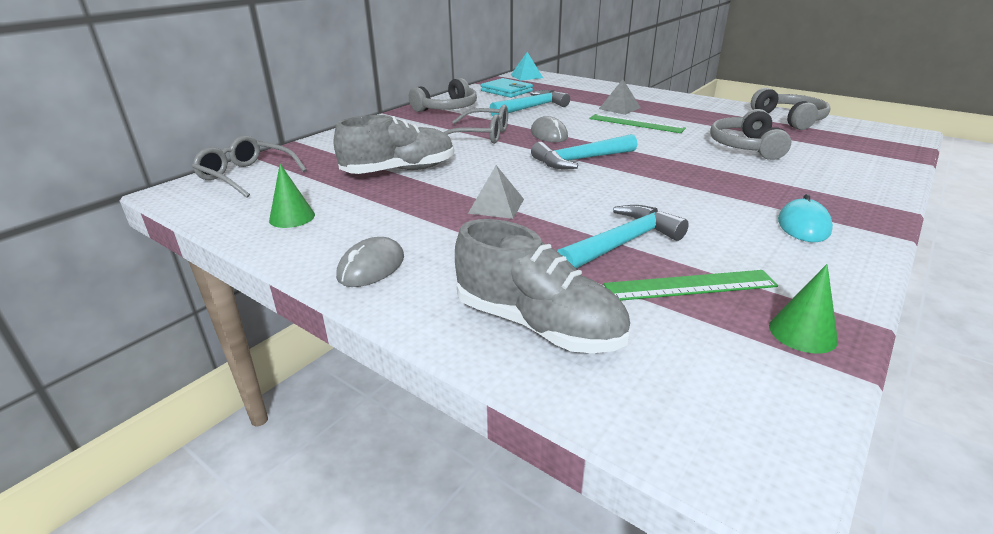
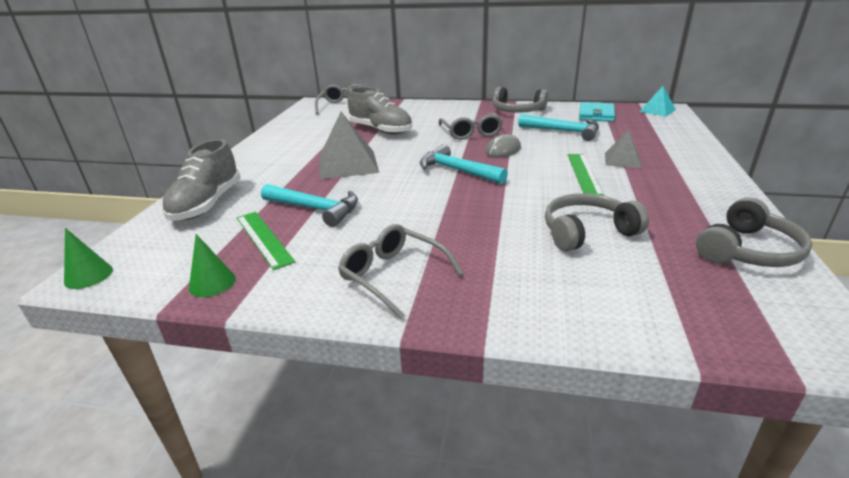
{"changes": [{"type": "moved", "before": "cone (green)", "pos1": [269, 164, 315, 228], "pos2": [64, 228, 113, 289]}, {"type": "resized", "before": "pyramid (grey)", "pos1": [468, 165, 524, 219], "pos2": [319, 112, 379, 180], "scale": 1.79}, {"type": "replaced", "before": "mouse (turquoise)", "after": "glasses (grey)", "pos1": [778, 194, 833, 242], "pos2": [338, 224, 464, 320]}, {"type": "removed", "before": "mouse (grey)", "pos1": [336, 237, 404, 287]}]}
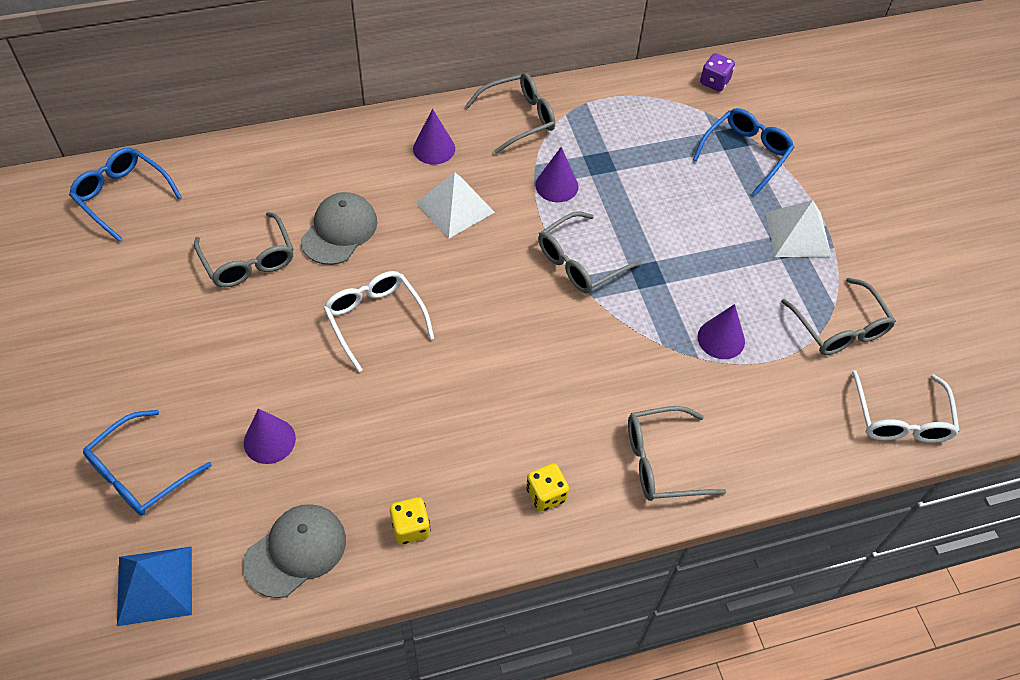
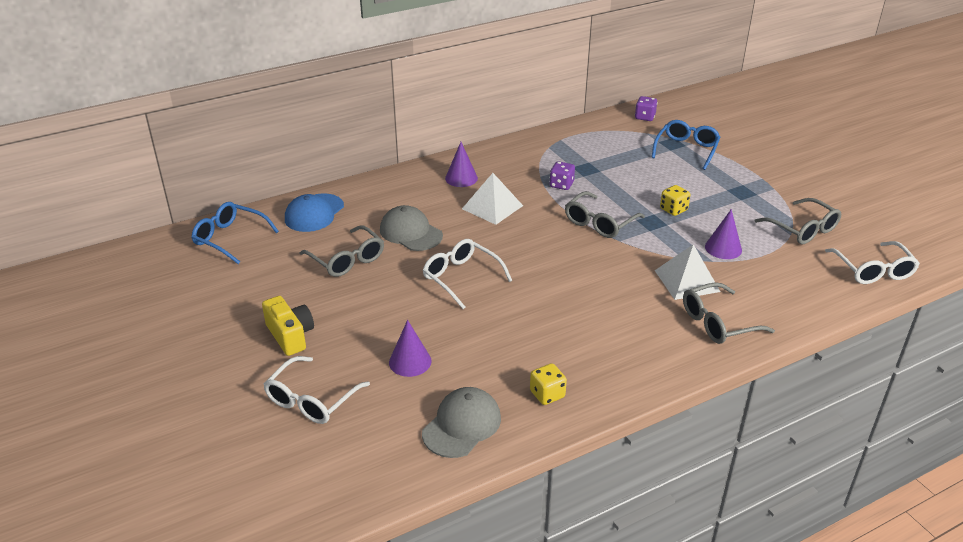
{"changes": [{"type": "removed", "before": "glasses (grey)", "pos1": [466, 73, 555, 154]}, {"type": "replaced", "before": "cone (purple)", "after": "dice (purple)", "pos1": [535, 147, 579, 202], "pos2": [549, 161, 575, 190]}, {"type": "turned", "before": "cap (grey)", "pos1": [301, 192, 378, 265], "pos2": [380, 205, 443, 251], "turn": -60}, {"type": "moved", "before": "pyramid (white)", "pos1": [765, 200, 832, 257], "pos2": [655, 244, 720, 300]}, {"type": "recoloured", "before": "glasses (blue)", "after": "glasses (white)", "pos1": [83, 410, 212, 516], "pos2": [264, 356, 370, 424]}, {"type": "moved", "before": "dice (yellow)", "pos1": [526, 463, 569, 512], "pos2": [660, 185, 690, 216]}, {"type": "removed", "before": "pyramid (blue)", "pos1": [117, 546, 192, 626]}, {"type": "added", "after": "cap (blue)", "pos2": [285, 193, 344, 232]}, {"type": "added", "after": "camera (yellow)", "pos2": [262, 296, 314, 356]}]}
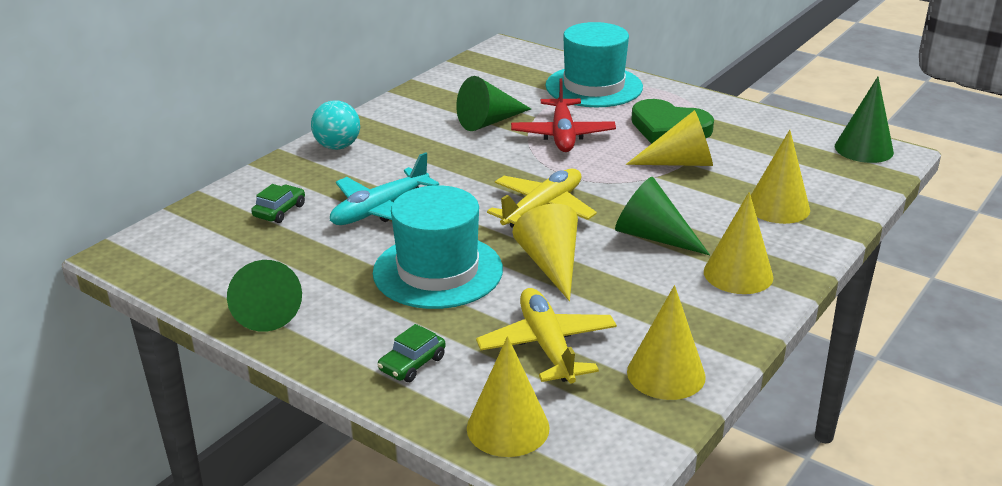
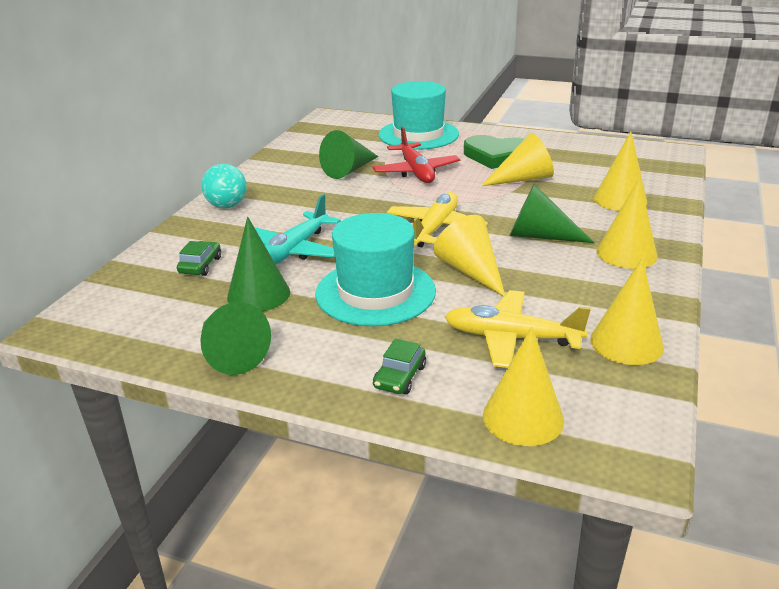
{"changes": [{"type": "moved", "before": "cone (green)", "pos1": [835, 77, 894, 163], "pos2": [227, 217, 290, 311]}, {"type": "turned", "before": "plane (yellow)", "pos1": [476, 288, 617, 383], "pos2": [445, 290, 591, 368], "turn": -45}]}
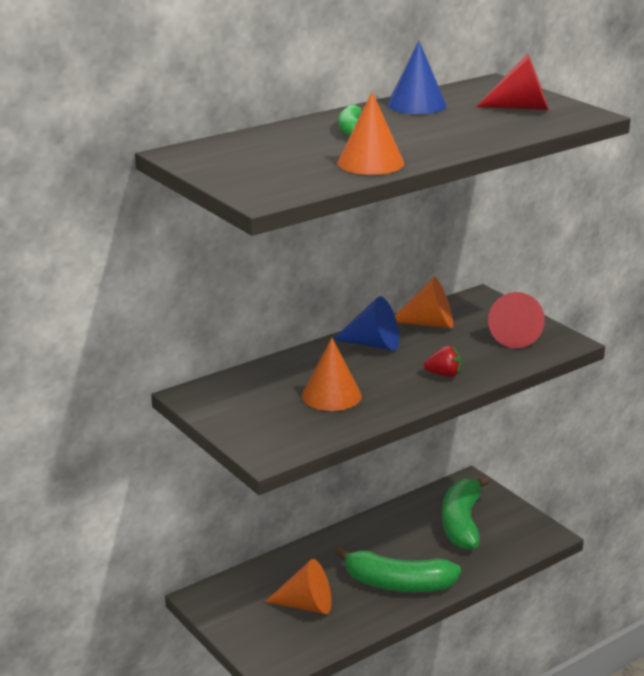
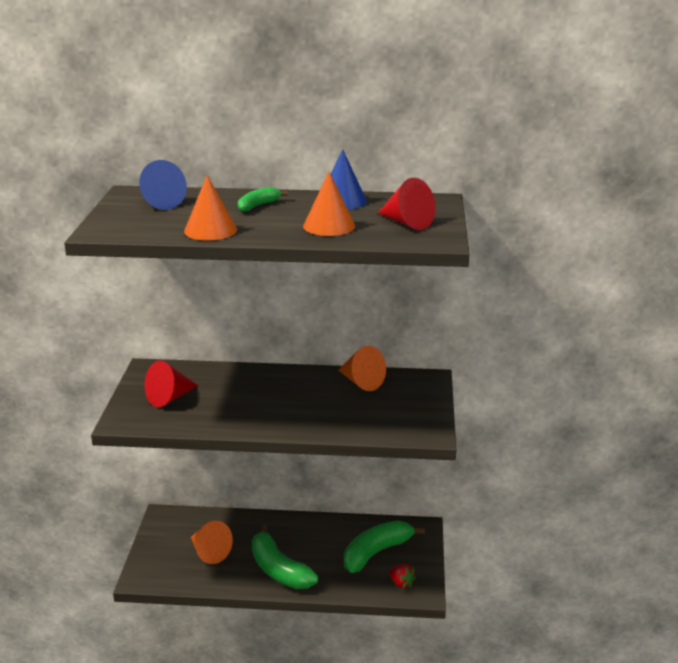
{"changes": [{"type": "moved", "before": "cone (red)", "pos1": [488, 292, 545, 348], "pos2": [145, 361, 198, 407]}, {"type": "moved", "before": "cone (blue)", "pos1": [333, 296, 399, 351], "pos2": [139, 160, 187, 210]}, {"type": "moved", "before": "cone (orange)", "pos1": [302, 338, 362, 411], "pos2": [303, 172, 355, 236]}, {"type": "moved", "before": "strawberry (red)", "pos1": [424, 346, 462, 377], "pos2": [389, 564, 416, 589]}]}
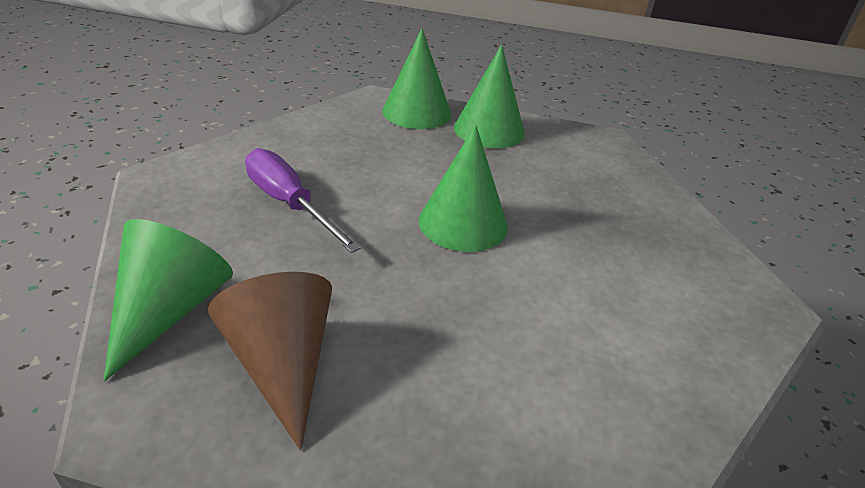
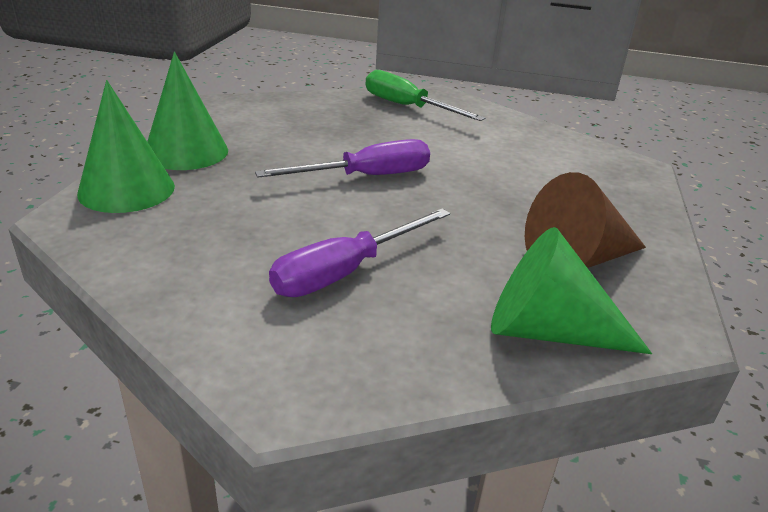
{"changes": [{"type": "replaced", "before": "cone (green)", "after": "screwdriver (purple)", "pos1": [419, 125, 508, 252], "pos2": [255, 139, 430, 178]}, {"type": "added", "after": "screwdriver (green)", "pos2": [365, 70, 485, 121]}]}
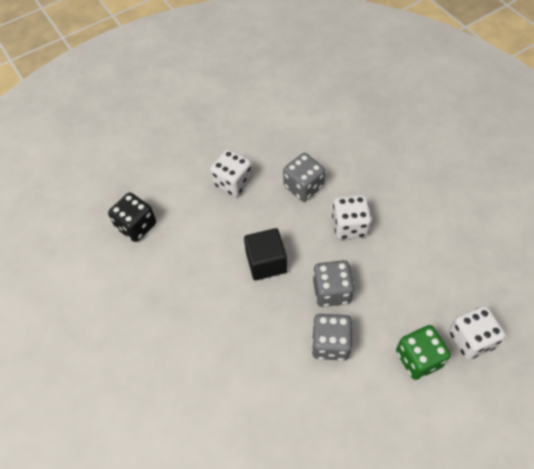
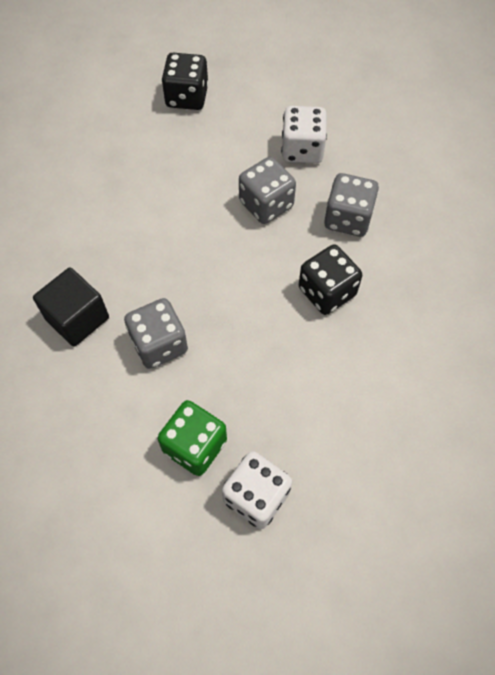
{"changes": [{"type": "recoloured", "before": "dice (white)", "after": "dice (black)", "pos1": [332, 195, 371, 239], "pos2": [299, 245, 362, 315]}, {"type": "moved", "before": "cube (black)", "pos1": [244, 228, 287, 280], "pos2": [33, 268, 109, 347]}, {"type": "moved", "before": "dice (grey)", "pos1": [313, 260, 354, 307], "pos2": [239, 157, 296, 224]}]}
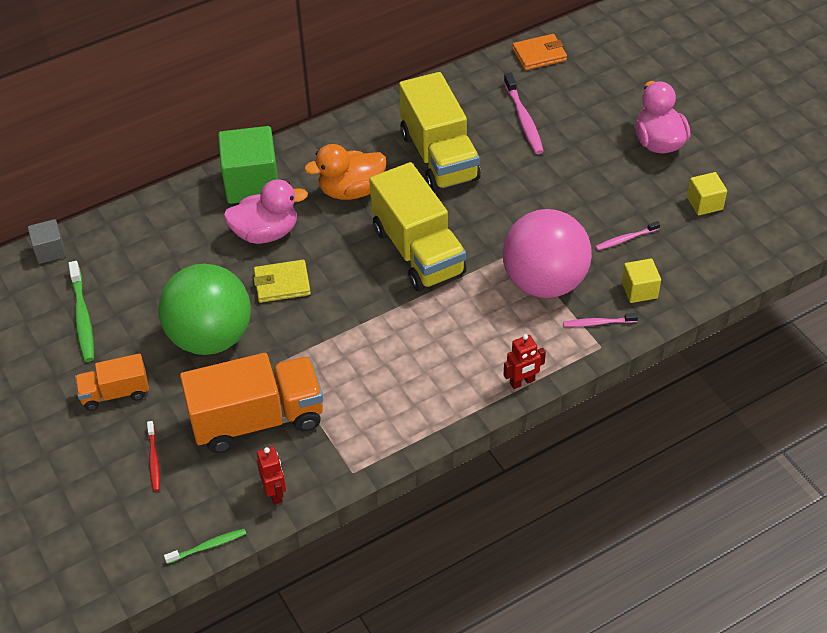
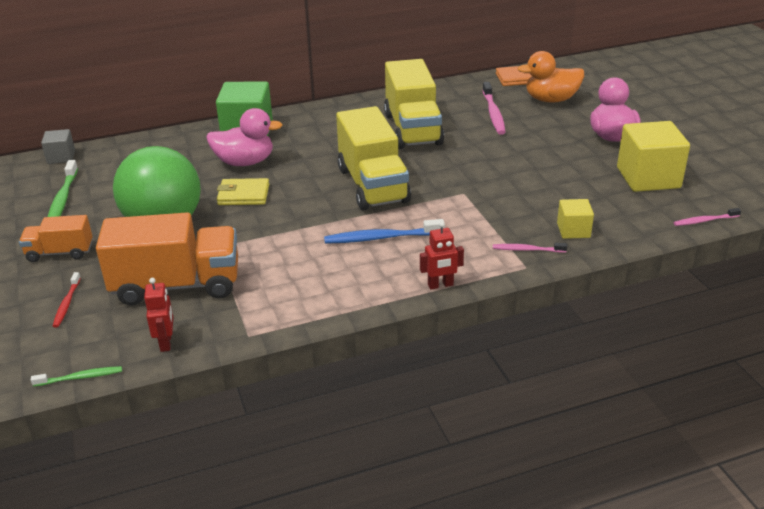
{"changes": [{"type": "moved", "before": "duck (orange)", "pos1": [304, 144, 386, 200], "pos2": [518, 51, 584, 102]}, {"type": "resized", "before": "cube (yellow)", "pos1": [687, 172, 727, 215], "pos2": [617, 121, 690, 192], "scale": 1.9}, {"type": "removed", "before": "ball (pink)", "pos1": [502, 209, 592, 298]}, {"type": "moved", "before": "toothbrush (pink)", "pos1": [595, 221, 660, 250], "pos2": [674, 208, 741, 226]}, {"type": "added", "after": "toothbrush (blue)", "pos2": [324, 219, 445, 244]}]}
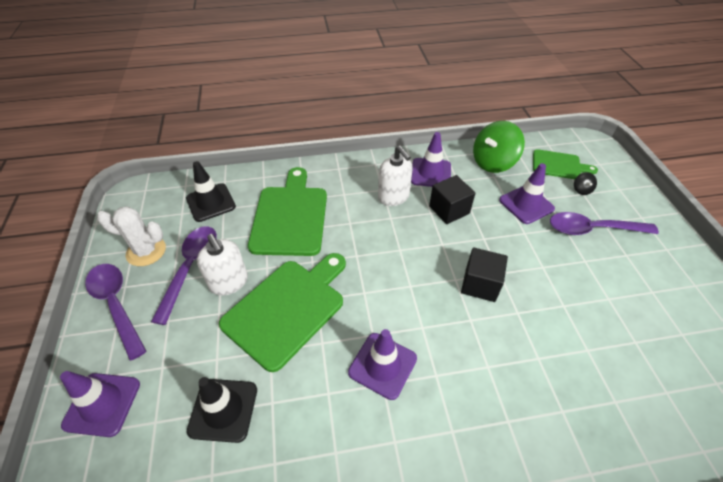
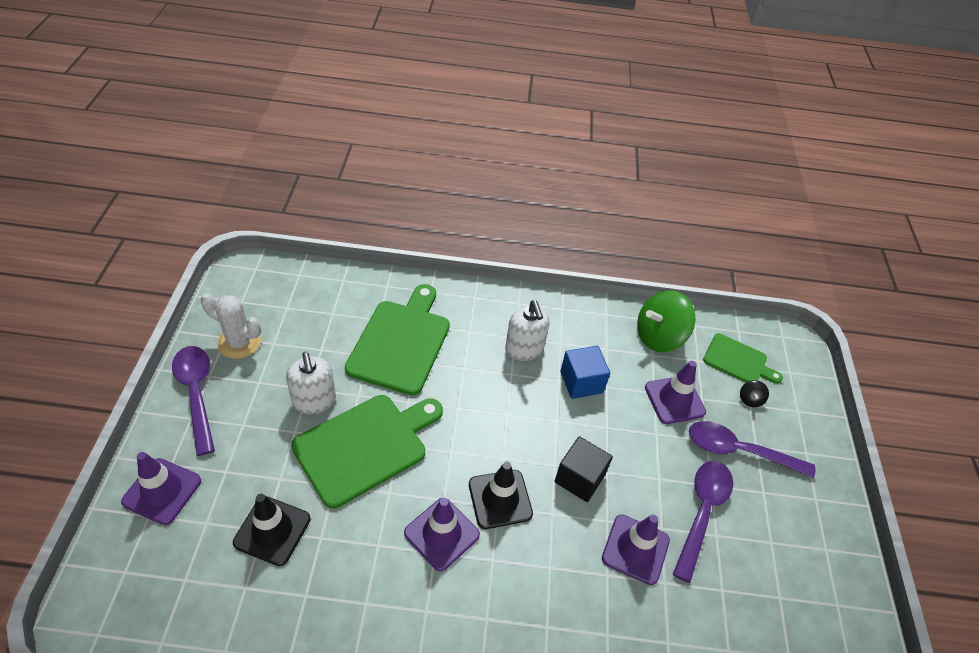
{"changes": [{"type": "moved", "before": "traffic cone (purple)", "pos1": [411, 132, 451, 187], "pos2": [602, 514, 670, 585]}, {"type": "moved", "before": "traffic cone (black)", "pos1": [186, 161, 236, 222], "pos2": [469, 462, 533, 529]}, {"type": "recoloured", "before": "cube (black)", "after": "cube (blue)", "pos1": [429, 175, 475, 224], "pos2": [560, 346, 610, 399]}, {"type": "moved", "before": "spoon (purple)", "pos1": [151, 226, 217, 325], "pos2": [672, 461, 733, 583]}]}
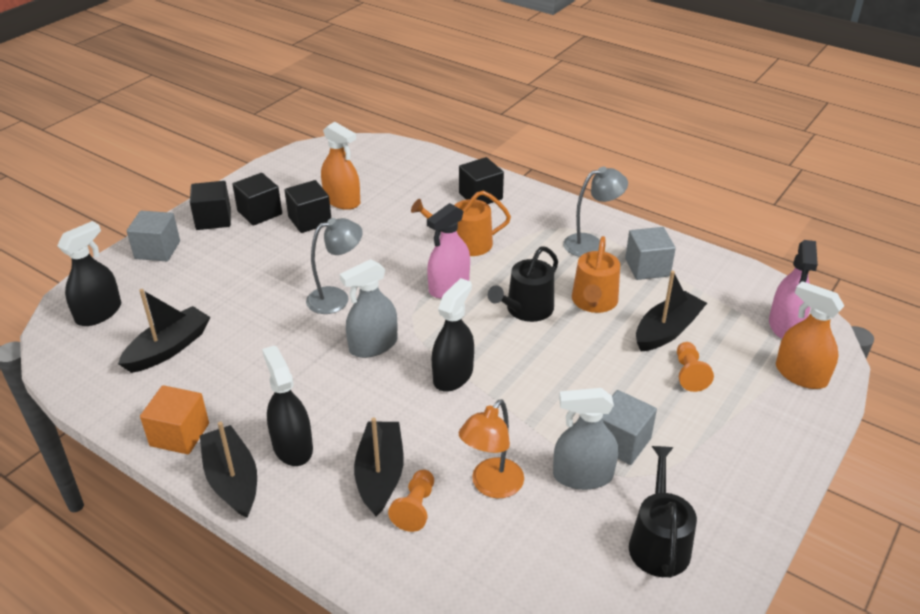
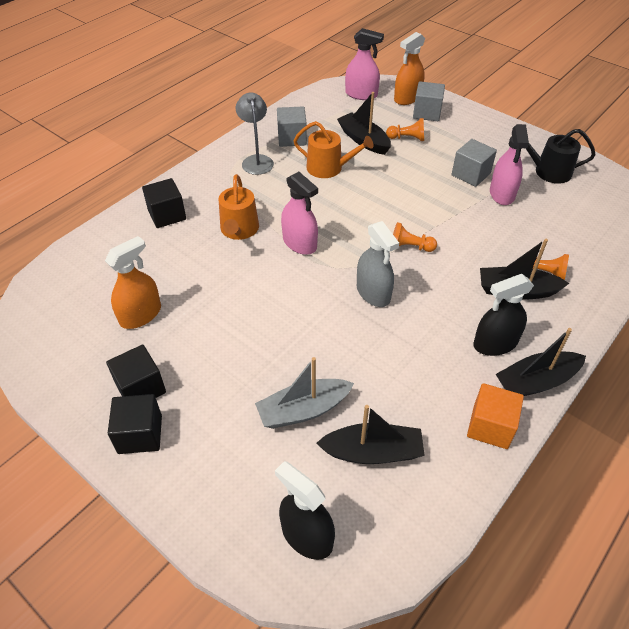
{"changes": [{"type": "removed", "before": "cube (black)", "pos1": [284, 180, 331, 233]}, {"type": "moved", "before": "cube (grey)", "pos1": [127, 211, 180, 261], "pos2": [413, 82, 445, 121]}, {"type": "removed", "before": "lamp (grey)", "pos1": [306, 218, 363, 314]}, {"type": "removed", "before": "watering can (black)", "pos1": [488, 246, 558, 322]}, {"type": "replaced", "before": "spray bottle (black)", "after": "pawn (orange)", "pos1": [432, 278, 474, 392], "pos2": [393, 222, 437, 252]}, {"type": "turned", "before": "boat (black)", "pos1": [118, 289, 210, 373], "pos2": [316, 405, 425, 464], "turn": 135}, {"type": "recoloured", "before": "spray bottle (grey)", "after": "spray bottle (pink)", "pos1": [553, 388, 618, 490], "pos2": [490, 124, 529, 205]}, {"type": "removed", "before": "lamp (orange)", "pos1": [459, 400, 524, 498]}, {"type": "added", "after": "boat (grey)", "pos2": [255, 357, 354, 429]}]}
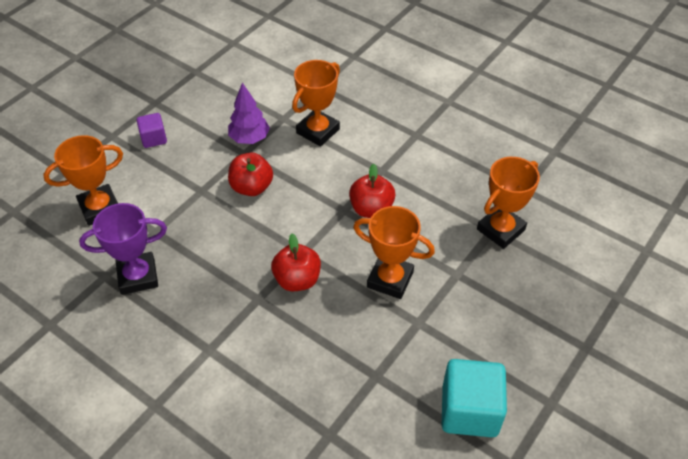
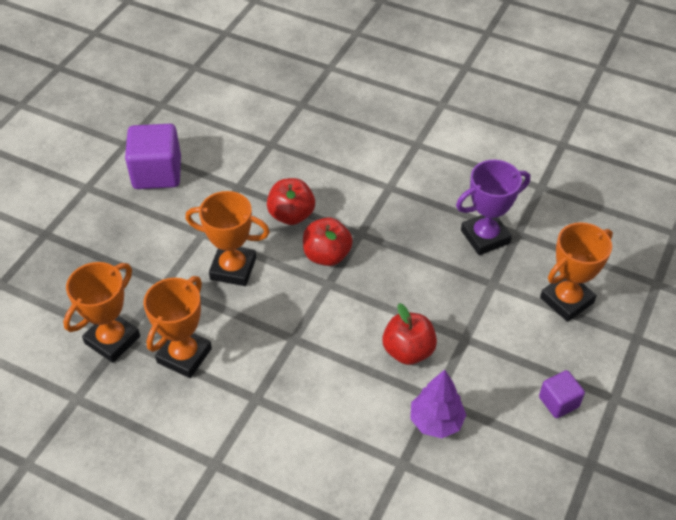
{"changes": [{"type": "moved", "before": "trophy (orange)", "pos1": [292, 60, 340, 147], "pos2": [143, 276, 212, 378]}, {"type": "moved", "before": "apple (red)", "pos1": [349, 164, 396, 218], "pos2": [267, 178, 315, 225]}, {"type": "recoloured", "before": "cube (turquoise)", "after": "cube (purple)", "pos1": [442, 359, 507, 437], "pos2": [125, 124, 181, 189]}]}
